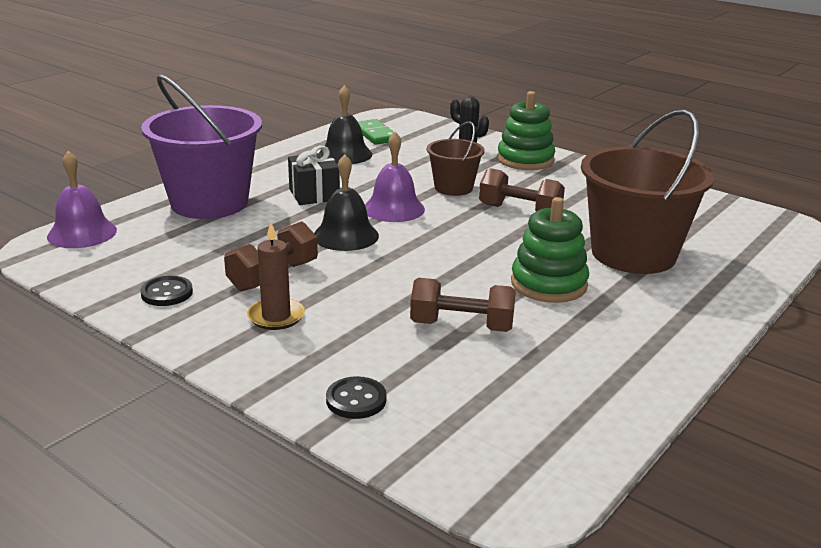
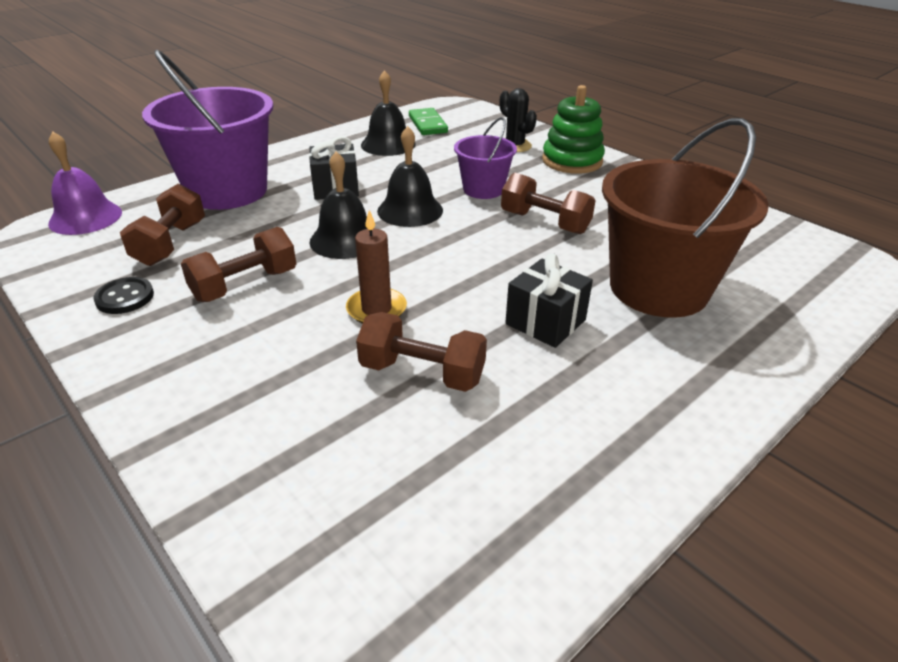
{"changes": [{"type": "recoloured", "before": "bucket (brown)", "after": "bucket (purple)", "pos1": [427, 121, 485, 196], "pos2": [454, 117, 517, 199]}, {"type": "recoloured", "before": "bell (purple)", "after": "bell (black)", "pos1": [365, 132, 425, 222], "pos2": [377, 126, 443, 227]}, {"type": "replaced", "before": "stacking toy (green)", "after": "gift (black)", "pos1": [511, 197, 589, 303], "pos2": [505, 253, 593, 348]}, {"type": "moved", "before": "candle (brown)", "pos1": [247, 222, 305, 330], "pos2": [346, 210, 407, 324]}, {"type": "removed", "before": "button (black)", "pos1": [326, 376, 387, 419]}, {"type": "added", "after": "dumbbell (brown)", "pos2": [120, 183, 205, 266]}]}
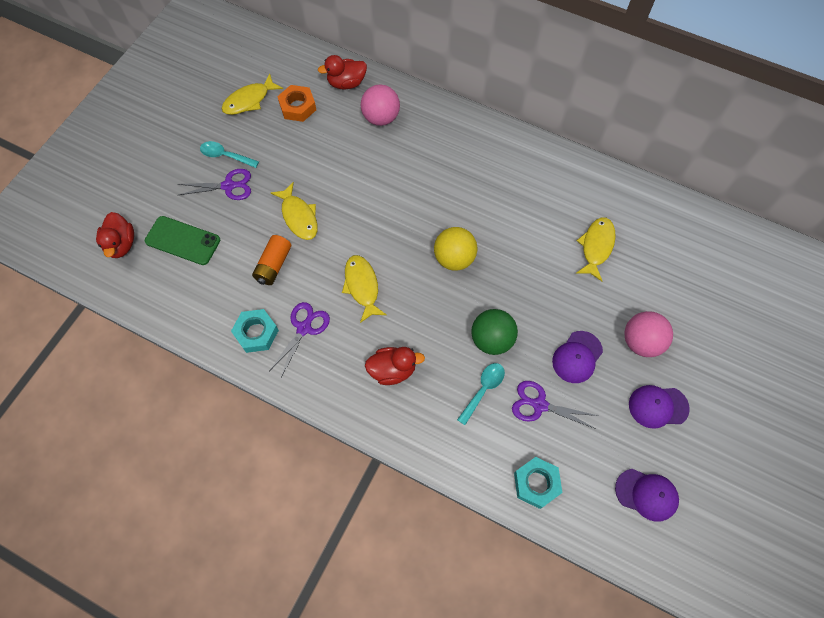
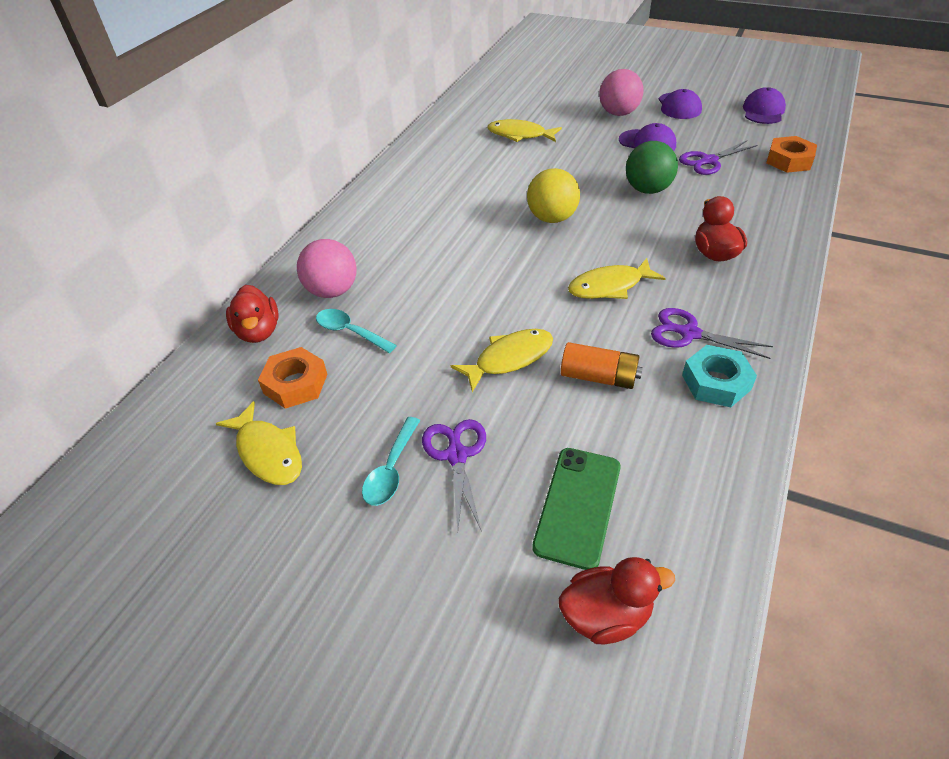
{"changes": [{"type": "moved", "before": "spoon (turquoise)", "pos1": [457, 363, 505, 425], "pos2": [316, 309, 397, 353]}, {"type": "turned", "before": "scissors (purple)", "pos1": [512, 381, 598, 429], "pos2": [679, 141, 758, 175], "turn": 45}, {"type": "recoloured", "before": "nut (turquoise)", "after": "nut (orange)", "pos1": [514, 457, 562, 509], "pos2": [766, 136, 817, 173]}]}
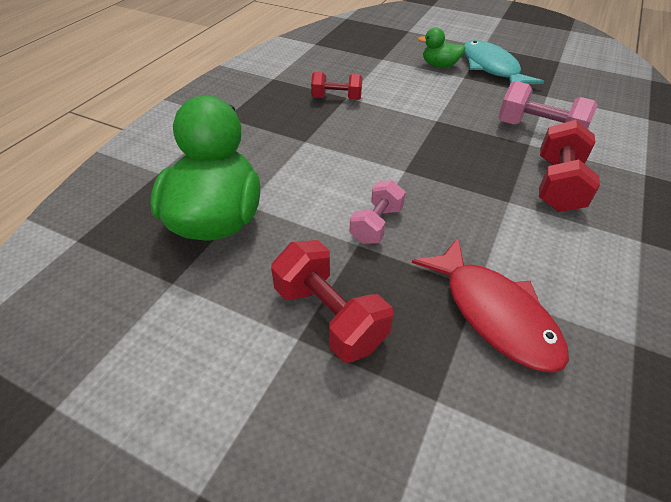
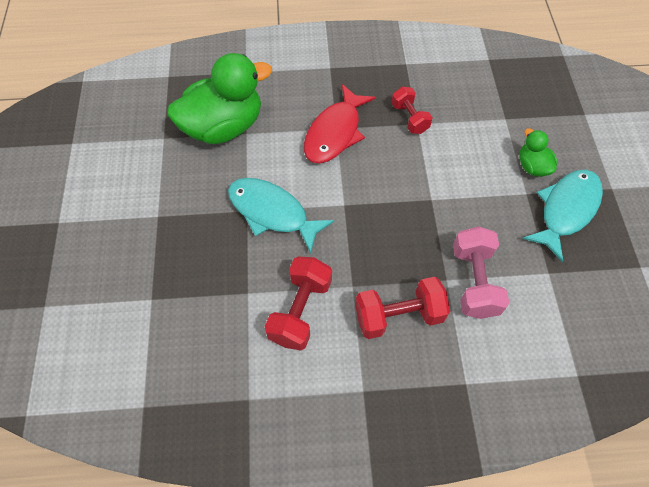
{"changes": [{"type": "replaced", "before": "dumbbell (pink)", "after": "fish (turquoise)", "pos1": [350, 180, 406, 244], "pos2": [228, 178, 334, 254]}, {"type": "moved", "before": "fish (red)", "pos1": [412, 238, 569, 373], "pos2": [304, 84, 376, 163]}, {"type": "moved", "before": "dumbbell (red)", "pos1": [271, 240, 393, 363], "pos2": [265, 256, 332, 351]}]}
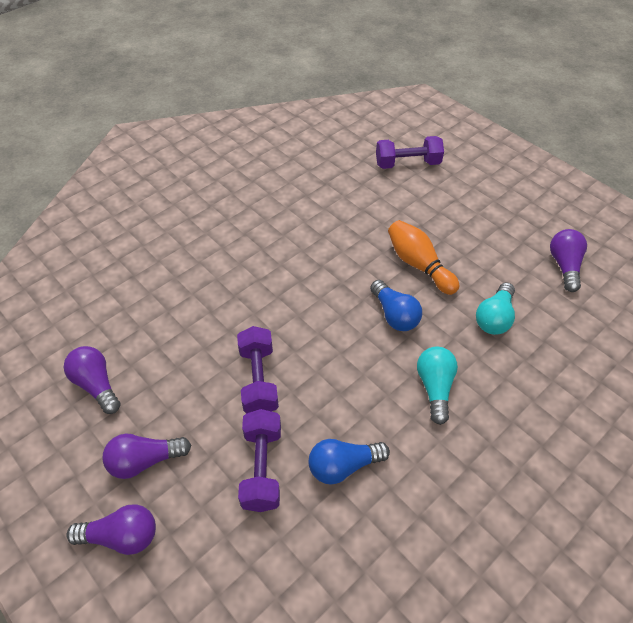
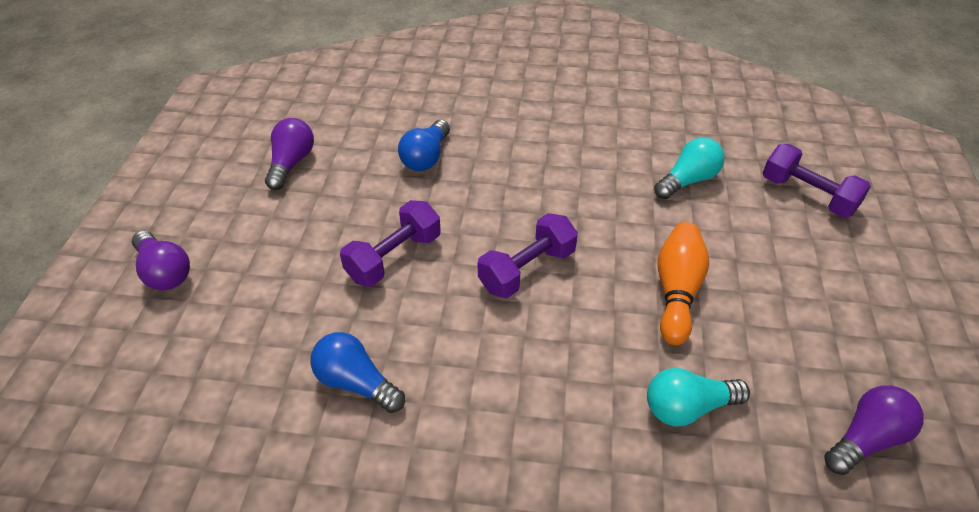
{"changes": [{"type": "moved", "before": "light bulb (blue)", "pos1": [370, 280, 422, 331], "pos2": [398, 120, 450, 171]}, {"type": "moved", "before": "light bulb (turquoise)", "pos1": [417, 346, 458, 425], "pos2": [654, 137, 724, 199]}, {"type": "moved", "before": "dumbbell (purple)", "pos1": [238, 409, 281, 512], "pos2": [478, 213, 578, 298]}, {"type": "removed", "before": "light bulb (purple)", "pos1": [102, 434, 191, 479]}]}
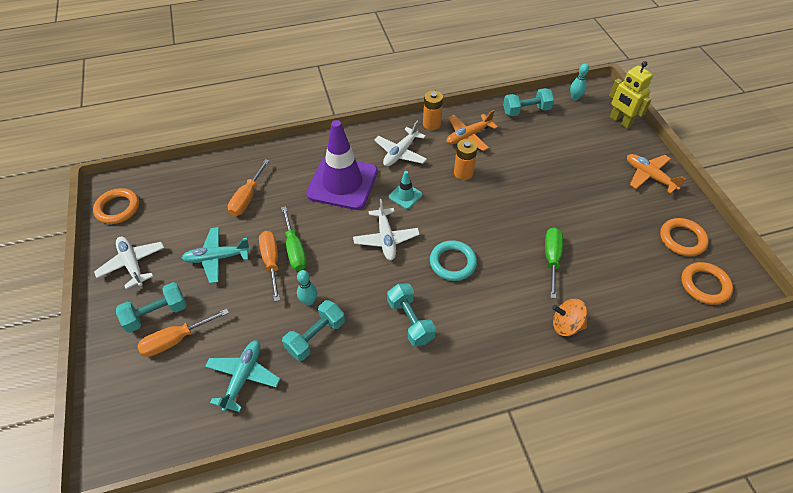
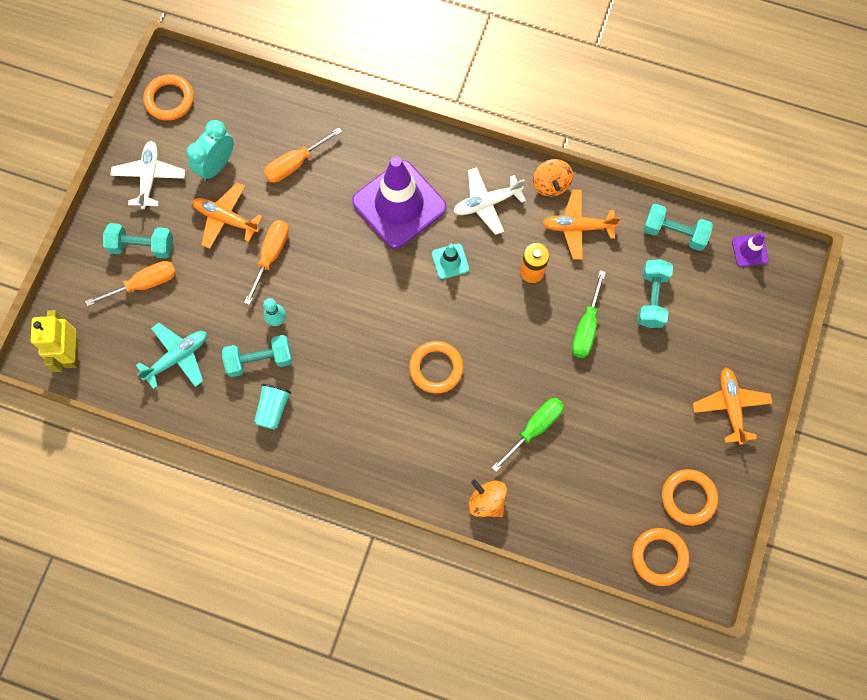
{"changes": [{"type": "moved", "before": "robot (yellow)", "pos1": [609, 61, 653, 129], "pos2": [31, 310, 78, 372]}, {"type": "replaced", "before": "bowling pin (turquoise)", "after": "traffic cone (purple)", "pos1": [570, 64, 589, 100], "pos2": [732, 233, 769, 267]}, {"type": "replaced", "before": "battery (orange)", "after": "spinning top (orange)", "pos1": [423, 91, 443, 130], "pos2": [533, 159, 573, 197]}, {"type": "removed", "before": "plane (white)", "pos1": [353, 199, 420, 260]}, {"type": "moved", "before": "screwdriver (green)", "pos1": [281, 206, 307, 271], "pos2": [572, 270, 606, 358]}, {"type": "recoloured", "before": "plane (turquoise)", "after": "plane (orange)", "pos1": [182, 227, 251, 283], "pos2": [192, 183, 263, 249]}, {"type": "recoloured", "before": "ring (turquoise)", "after": "ring (orange)", "pos1": [430, 240, 477, 281], "pos2": [409, 341, 464, 393]}, {"type": "moved", "before": "dumbbell (turquoise)", "pos1": [387, 283, 436, 346], "pos2": [637, 259, 673, 328]}, {"type": "turned", "before": "screwdriver (orange)", "pos1": [137, 309, 229, 357], "pos2": [85, 261, 176, 307], "turn": 150}, {"type": "added", "after": "clock (turquoise)", "pos2": [186, 120, 234, 181]}, {"type": "added", "after": "cup (turquoise)", "pos2": [254, 384, 291, 430]}]}
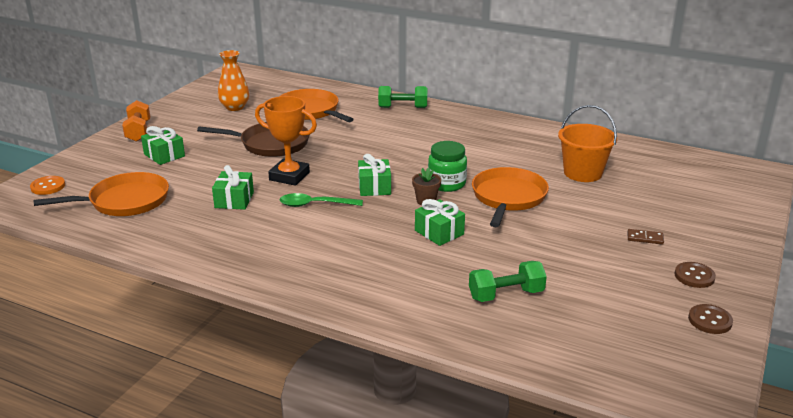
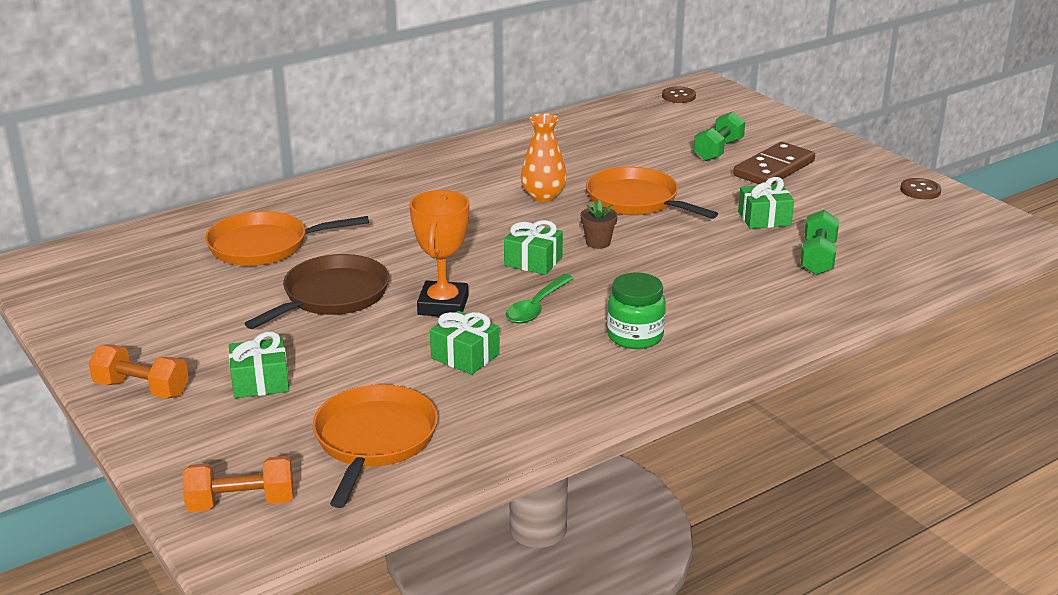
{"changes": [{"type": "moved", "before": "vase (orange)", "pos1": [218, 50, 249, 111], "pos2": [521, 113, 567, 202]}, {"type": "moved", "before": "dumbbell (green)", "pos1": [378, 86, 427, 108], "pos2": [694, 112, 745, 161]}, {"type": "turned", "before": "trophy (orange)", "pos1": [255, 96, 317, 186], "pos2": [409, 190, 469, 316], "turn": -45}, {"type": "removed", "before": "bucket (orange)", "pos1": [558, 105, 617, 182]}, {"type": "moved", "before": "jar (green)", "pos1": [428, 141, 467, 192], "pos2": [607, 272, 666, 349]}, {"type": "replaced", "before": "button (orange)", "after": "dumbbell (orange)", "pos1": [30, 176, 65, 195], "pos2": [183, 456, 294, 512]}, {"type": "moved", "before": "gift (green)", "pos1": [415, 199, 465, 246], "pos2": [738, 177, 794, 229]}, {"type": "resized", "before": "domino (brown)", "pos1": [628, 229, 664, 245], "pos2": [733, 142, 815, 185], "scale": 2.33}, {"type": "moved", "before": "button (brown)", "pos1": [674, 262, 716, 288], "pos2": [662, 87, 696, 103]}]}
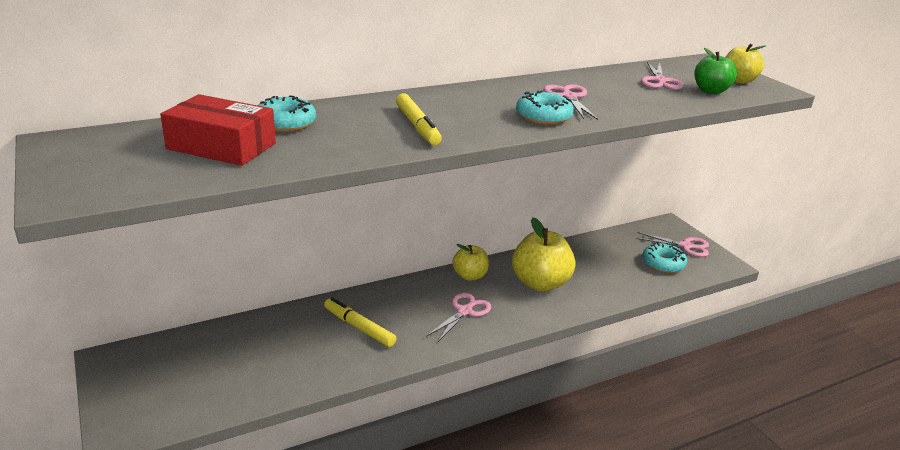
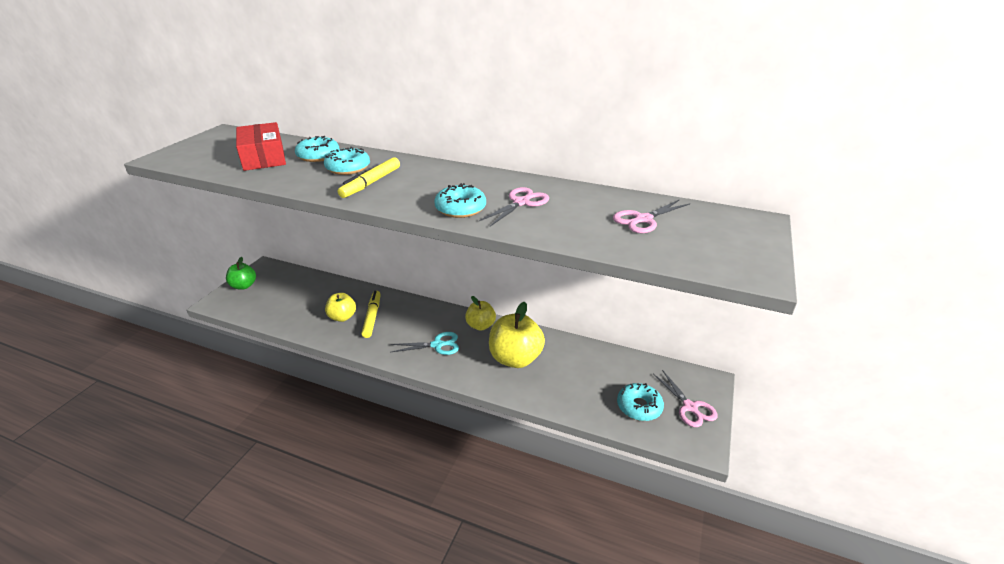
{"changes": [{"type": "moved", "before": "apple (yellow)", "pos1": [726, 44, 766, 84], "pos2": [325, 293, 356, 322]}, {"type": "moved", "before": "apple (green)", "pos1": [694, 48, 737, 94], "pos2": [226, 257, 256, 290]}, {"type": "recoloured", "before": "scissors (pink)", "after": "scissors (turquoise)", "pos1": [426, 293, 491, 343], "pos2": [391, 332, 459, 355]}, {"type": "added", "after": "donut (turquoise)", "pos2": [324, 147, 370, 175]}]}
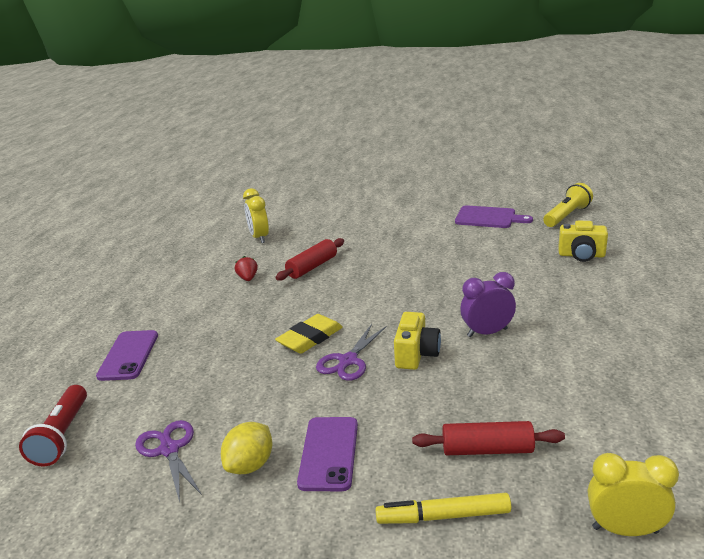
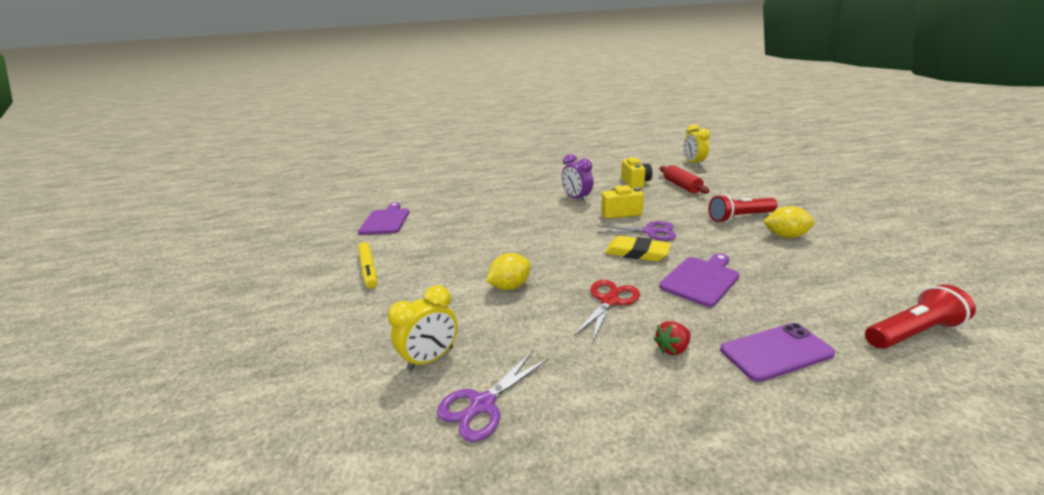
{"changes": [{"type": "removed", "before": "flashlight (yellow)", "pos1": [543, 183, 593, 227]}, {"type": "moved", "before": "camera (yellow)", "pos1": [558, 221, 608, 262], "pos2": [621, 157, 652, 189]}, {"type": "replaced", "before": "rolling pin (red)", "after": "lemon (yellow)", "pos1": [275, 238, 344, 281], "pos2": [486, 253, 531, 290]}, {"type": "moved", "before": "strawberry (red)", "pos1": [235, 256, 258, 281], "pos2": [654, 321, 691, 355]}, {"type": "replaced", "before": "phone (purple)", "after": "flashlight (red)", "pos1": [297, 417, 358, 491], "pos2": [709, 194, 778, 223]}, {"type": "moved", "before": "scissors (purple)", "pos1": [135, 420, 202, 502], "pos2": [437, 351, 549, 442]}, {"type": "moved", "before": "marker (yellow)", "pos1": [375, 493, 512, 524], "pos2": [358, 242, 377, 289]}, {"type": "added", "after": "cutting board (purple)", "pos2": [659, 253, 739, 307]}, {"type": "added", "after": "scissors (red)", "pos2": [574, 280, 640, 343]}]}
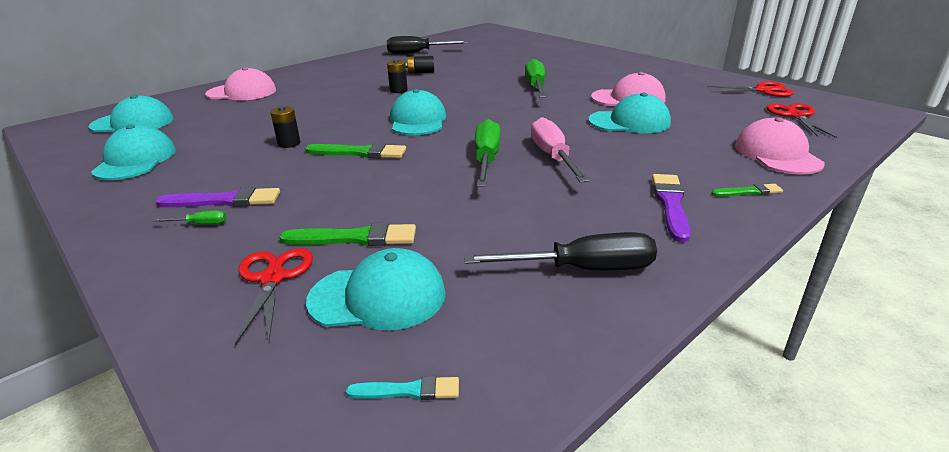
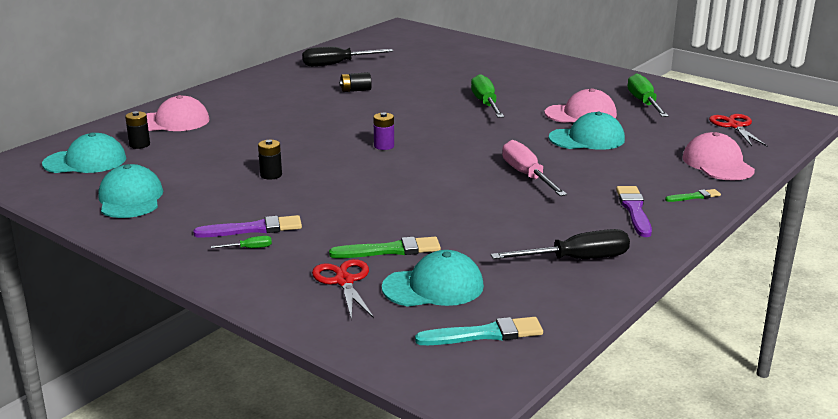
{"changes": [{"type": "moved", "before": "battery (black)", "pos1": [387, 59, 408, 93], "pos2": [125, 111, 150, 149]}, {"type": "removed", "before": "scissors (red)", "pos1": [707, 81, 794, 97]}, {"type": "replaced", "before": "cap (turquoise)", "after": "battery (purple)", "pos1": [390, 89, 446, 135], "pos2": [373, 112, 394, 150]}, {"type": "moved", "before": "screwdriver (green)", "pos1": [475, 119, 500, 187], "pos2": [627, 73, 668, 117]}, {"type": "removed", "before": "brush (green)", "pos1": [305, 143, 406, 158]}, {"type": "resized", "before": "brush (turquoise)", "pos1": [346, 376, 459, 400], "pos2": [415, 317, 543, 345], "scale": 1.73}]}
